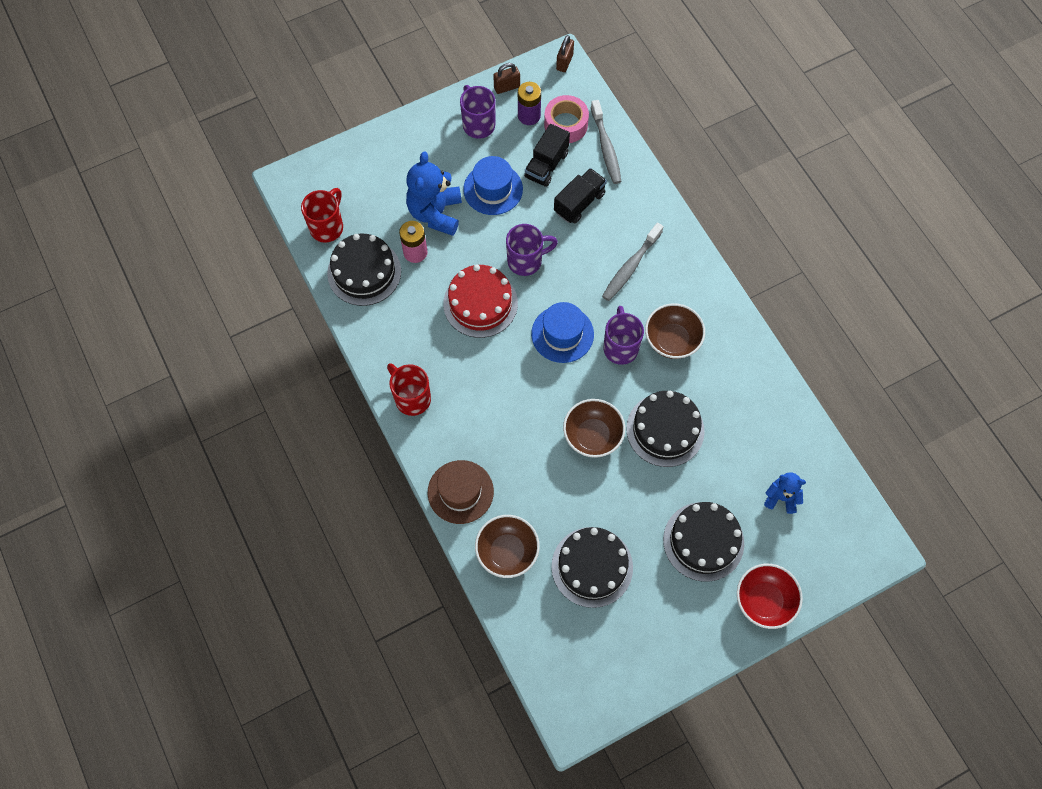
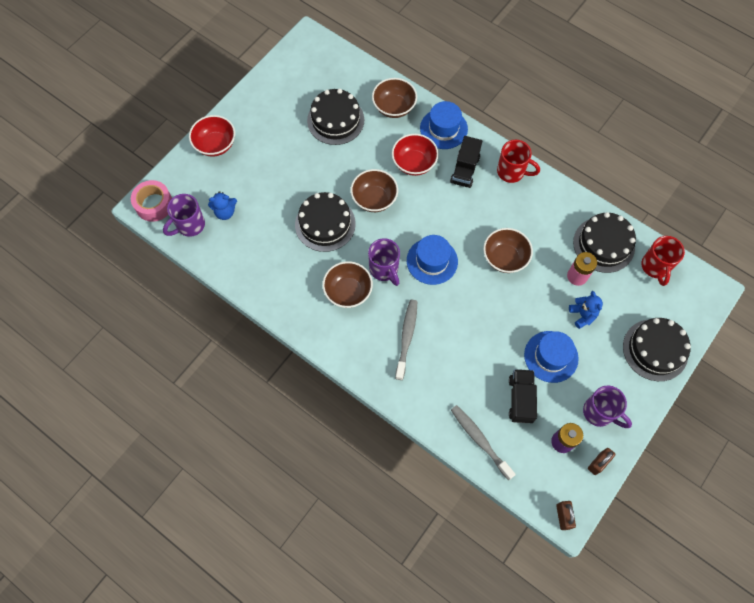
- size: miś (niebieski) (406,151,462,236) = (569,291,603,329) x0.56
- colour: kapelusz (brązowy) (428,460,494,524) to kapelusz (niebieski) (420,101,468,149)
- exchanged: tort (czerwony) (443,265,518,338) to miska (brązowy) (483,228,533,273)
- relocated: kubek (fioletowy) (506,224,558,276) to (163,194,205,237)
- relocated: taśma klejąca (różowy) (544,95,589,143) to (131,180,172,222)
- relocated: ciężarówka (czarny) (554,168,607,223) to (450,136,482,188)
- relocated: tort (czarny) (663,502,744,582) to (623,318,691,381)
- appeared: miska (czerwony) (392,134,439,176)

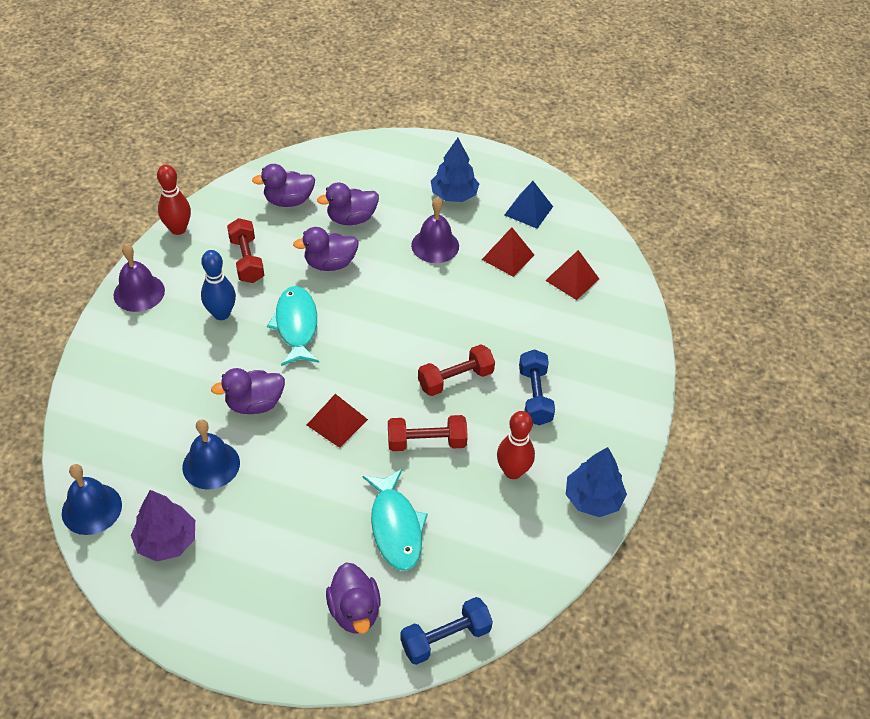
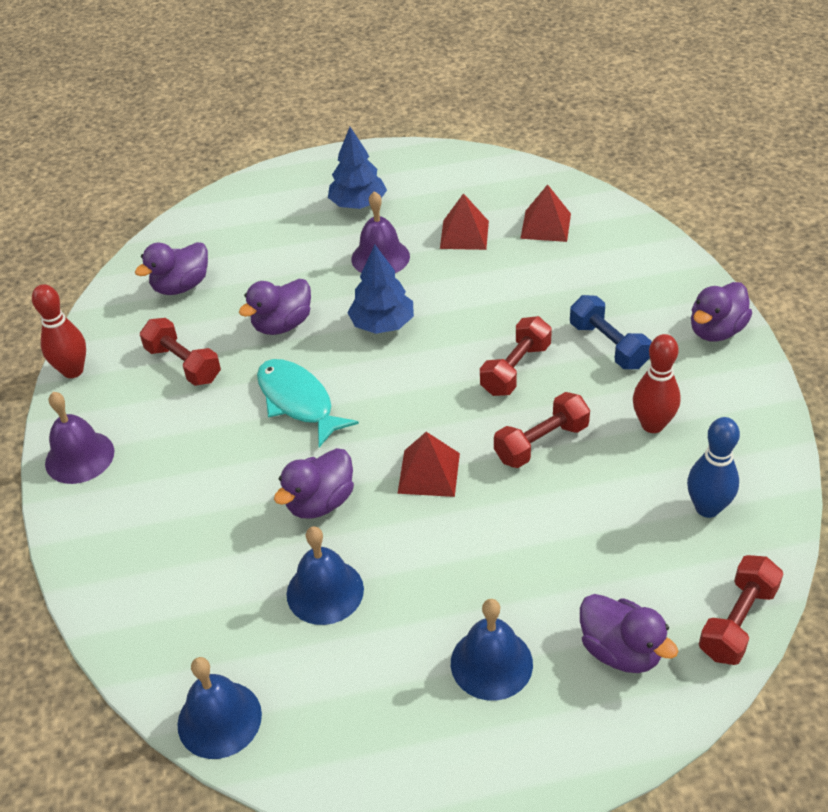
- missing: drzewko (fioletowy) (131,490,195,562)
- relocated: kręgiel (niebieski) (201,250,236,320) to (687,417,740,518)
- relocated: kaczka (fioletowy) (317,182,379,225) to (691,282,752,342)
- missing: ryba (turkusowy) (362,469,428,571)
- colour: hantel (niebieski) (400,597,493,665) to hantel (czerwony) (699,555,783,665)
- missing: piramida (niebieski) (505,181,553,229)
- relocated: drzewko (niebieski) (566,447,627,517) to (347,245,414,334)
- appeared: dzwonek (niebieski) (451,599,533,701)

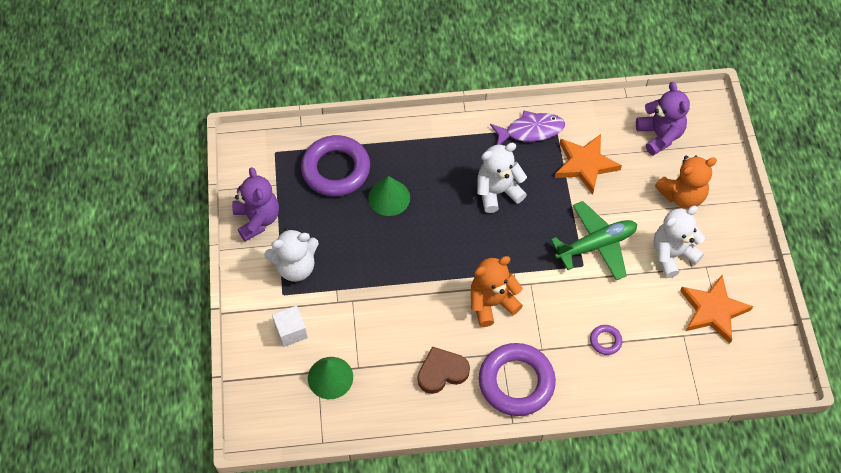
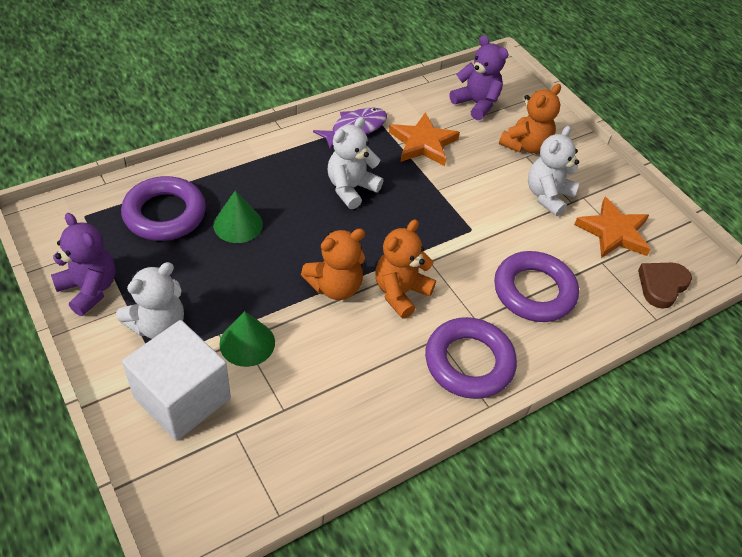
- size: sześcian (biały) (272,306,308,347) = (122,320,231,441) x2.01
- relocated: stożek (zielony) (308,357,353,399) to (219,311,275,367)
- relocated: serce (brązowy) (418,347,470,394) to (638,263,692,309)
- missing: samolot (zielony) (551,201,637,280)
- size: pierścień (fioletowy) (590,325,622,355) = (494,251,579,322) x2.32
- appeared: miś (pomarańczowy) (301,228,365,300)

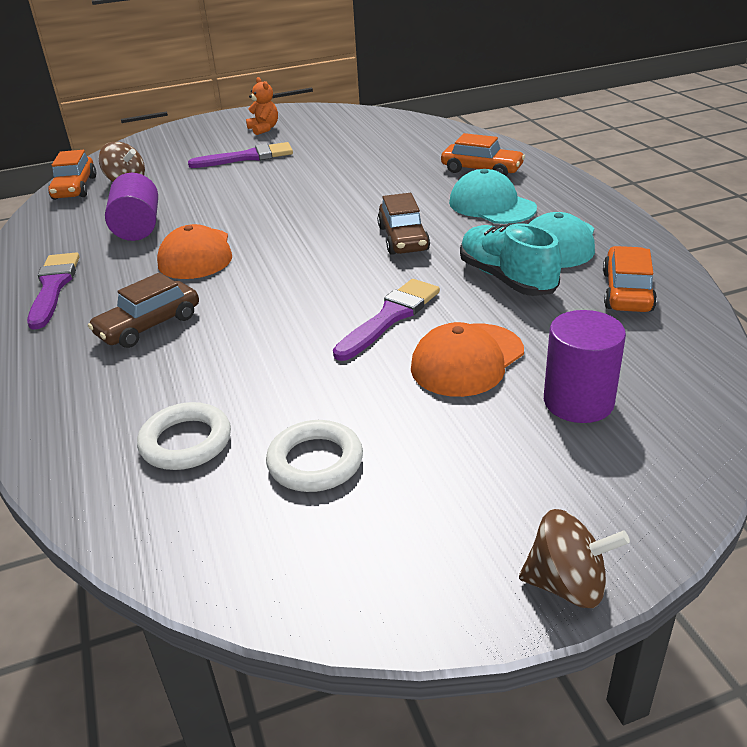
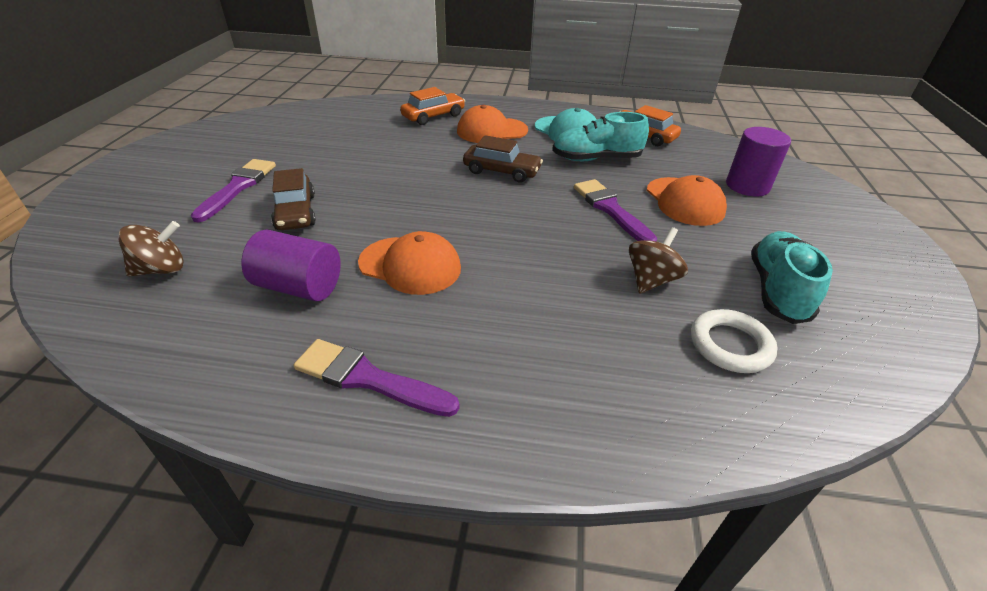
- missing: samochód (pomarańczowy) (48,150,96,200)
- relocated: samochód (brązowy) (88,272,199,348) to (271,168,316,230)
- missing: miś (pomarańczowy) (246,77,278,135)
- exchanged: pierścień (biały) (266,420,363,492) to but (turkusowy) (751,231,833,324)
- colour: czapka (turkusowy) (449,169,537,224) to czapka (pomarańczowy) (457,105,528,143)
- relocated: bączek (brązowy) (519,509,630,608) to (629,227,688,293)

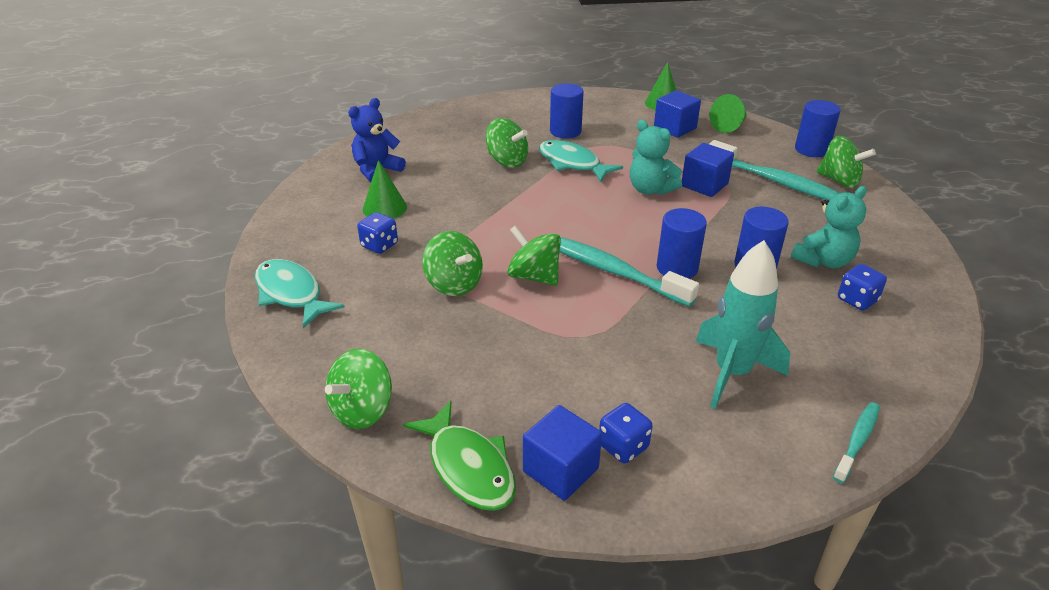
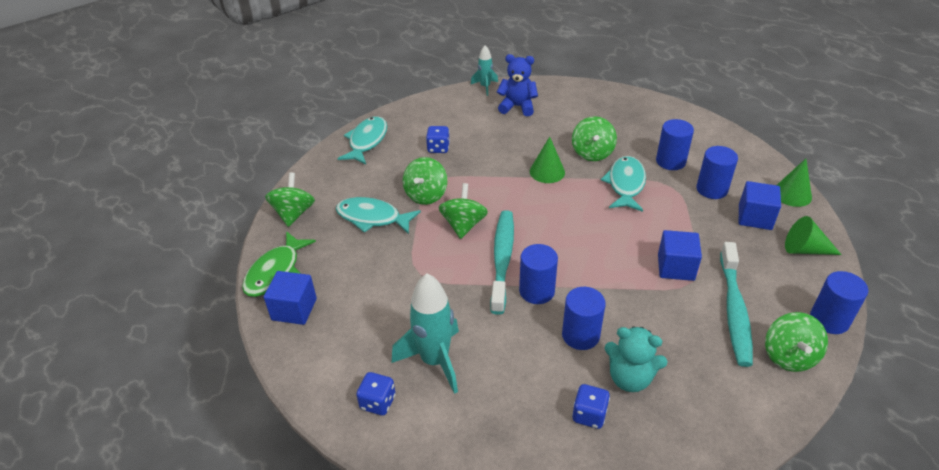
- spun: bączek (zielony) (325,348,392,429) = (265,172,315,227) 90 degrees clockwise
- relocated: stożek (zielony) (363,160,407,219) to (530,137,565,183)
- relocated: kostka do gry (niebieski) (599,403,653,464) to (356,372,396,415)
- missing: miś (turkusowy) (630,120,682,195)
- missing: szczoteczka do zębów (turkusowy) (833,402,880,483)
- appeared: ryba (turkusowy) (336,197,421,234)
- appeared: rakieta (turkusowy) (471,45,498,96)
- appeared: walec (niebieski) (696,146,738,199)

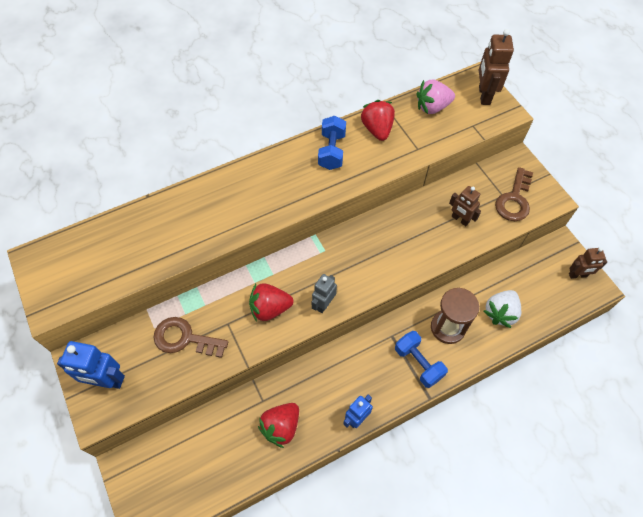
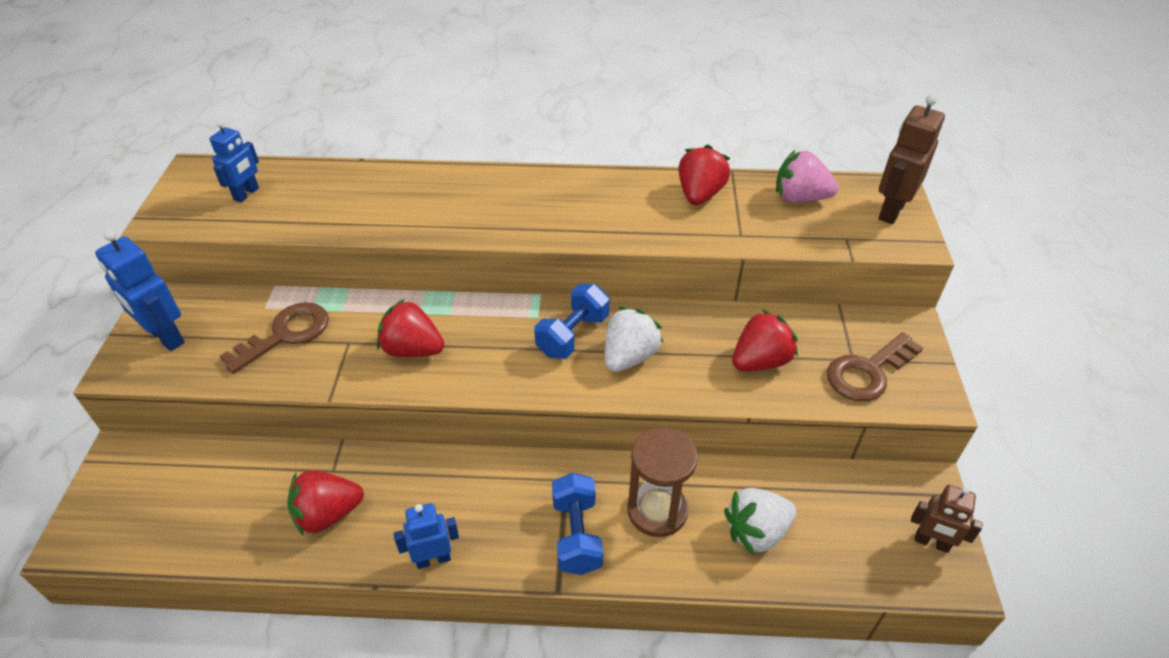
- spun: klucz (brązowy) (153,317,228,358) = (220,302,329,374) 90 degrees clockwise
- missing: robot (szary) (312,274,337,313)
- relocated: hantel (niebieski) (318,116,346,170) to (534,284,609,359)
- exchanged: robot (brązowy) (449,186,481,226) to truskawka (czerwony) (732,310,798,371)
- appeared: robot (niebieski) (209,121,259,202)
- appeared: truskawka (biały) (605,307,663,372)

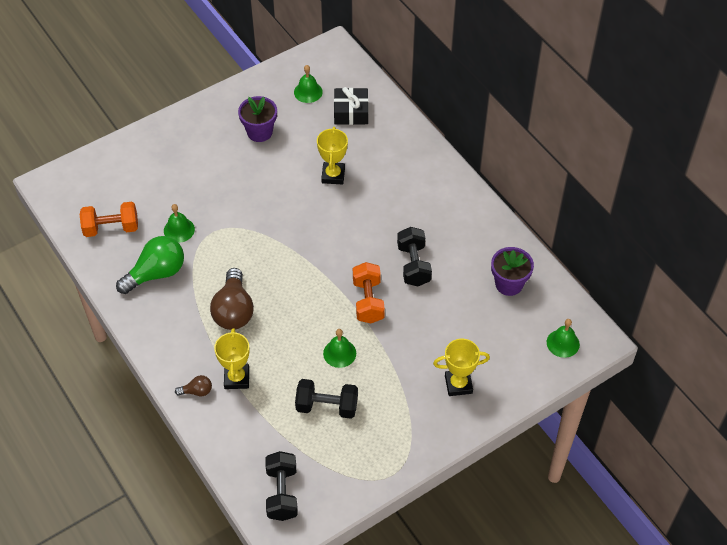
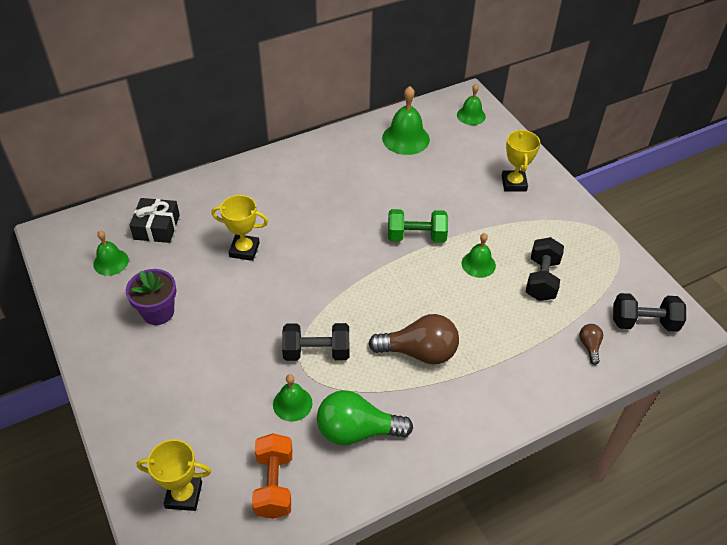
- spun: żarówka (zielony) (116,236,184,294) = (317,390,413,446) 60 degrees counterclockwise
- relocated: żarówka (brązowy) (175,375,212,396) to (579,324,603,365)
- relocated: puchar (żółty) (214,328,250,389) to (137,439,211,511)
- colour: hantel (pomarańczowy) (353,262,385,324) to hantel (zielony) (388,209,448,243)
- relocated: hantel (czarny) (397,227,432,286) to (282,323,349,361)
- exchanged: doniczka (fioletowy) (491,247,534,296) to dzwonek (zielony) (382,86,430,155)

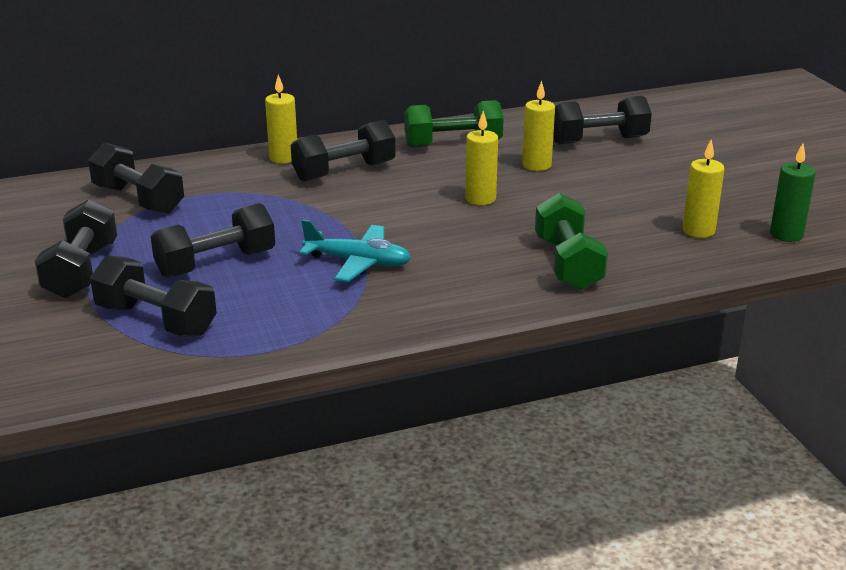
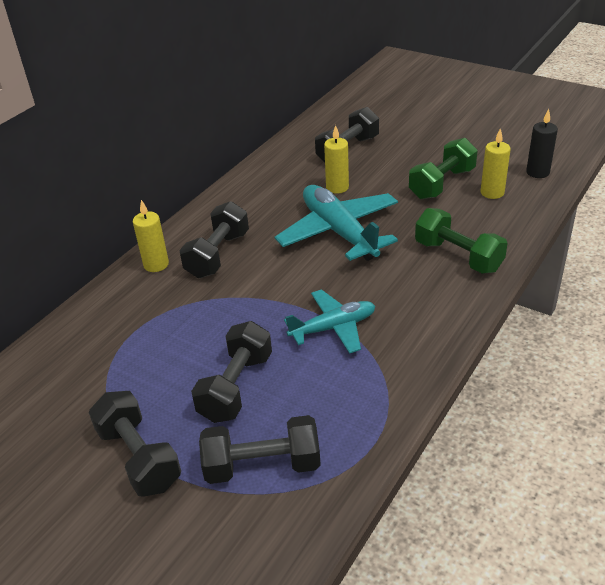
- missing: hantel (czarny) (88,143,184,214)
- relocated: hantel (zielony) (404,100,504,148) to (409,138,478,199)
- exchanged: świeca (żółty) (465,111,498,205) to samolot (turkusowy) (275,185,398,261)
- colour: świeca (zielony) (770,143,816,242) to świeca (czarny) (526,109,558,178)

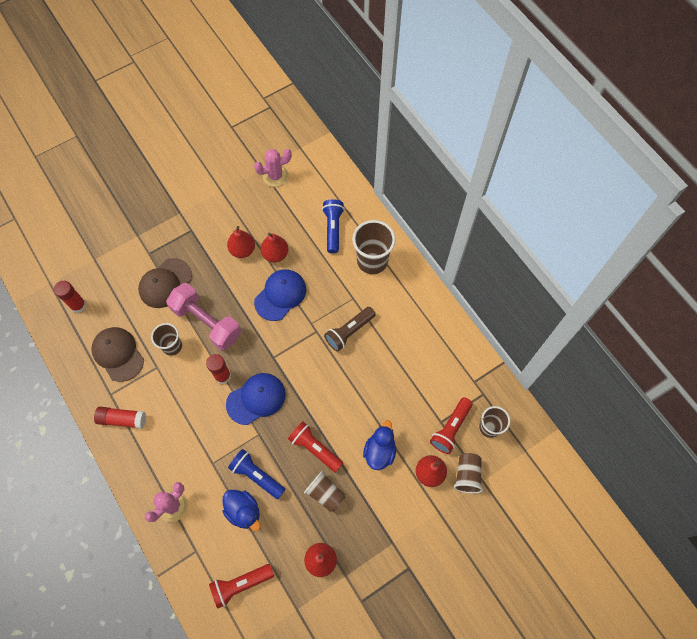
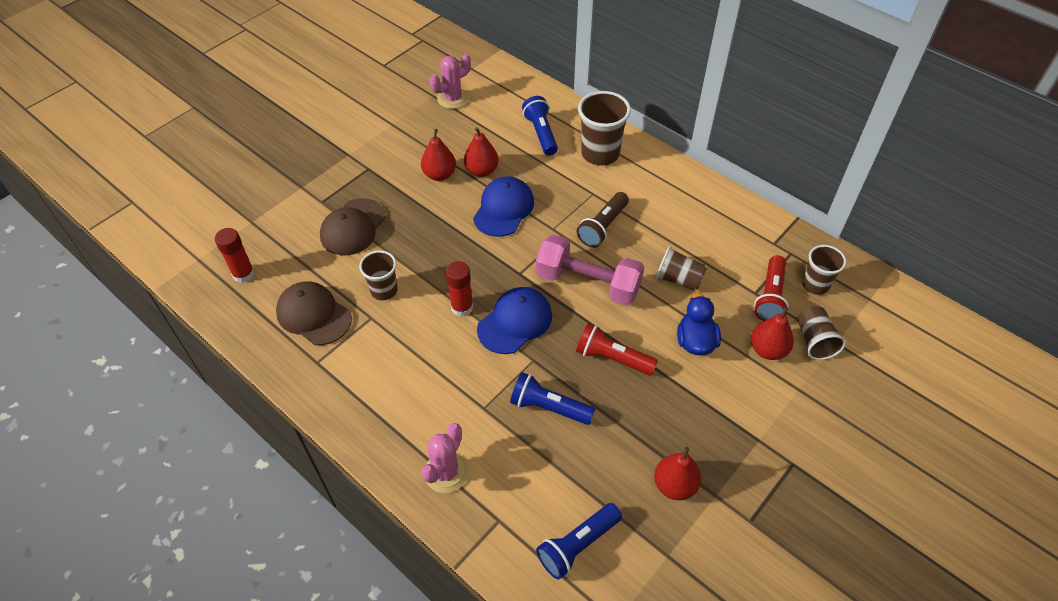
- missing: klej w sztyfcie (czerwony) (94,407,146,429)
- relocated: hantel (różowy) (166,283,241,350) to (536,235,644,306)
- colour: latarka (czerwony) (209,564,274,609) to latarka (niebieski) (536,503,622,580)
- missing: kaczka (niebieski) (222,490,261,531)
- relocated: szklanka (brązowy) (304,471,345,512) to (655,246,707,290)

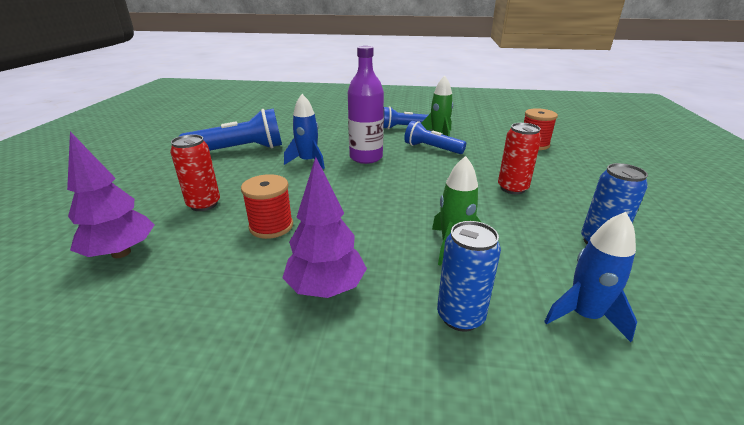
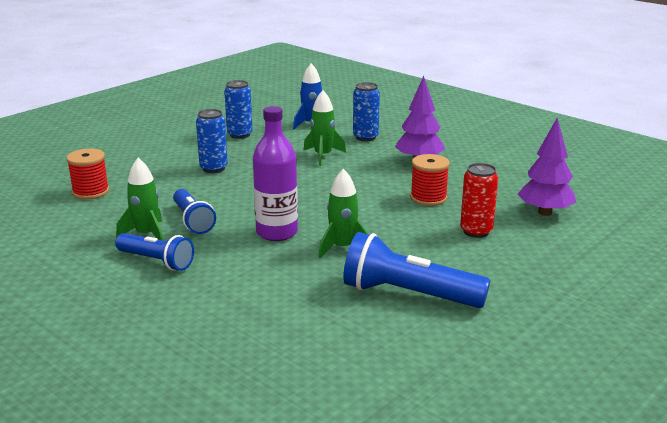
- colour: rakieta (niebieski) (284,94,325,169) to rakieta (zielony) (318,169,368,258)
- colour: puszka (czerwony) (498,123,541,194) to puszka (niebieski) (196,109,228,173)

